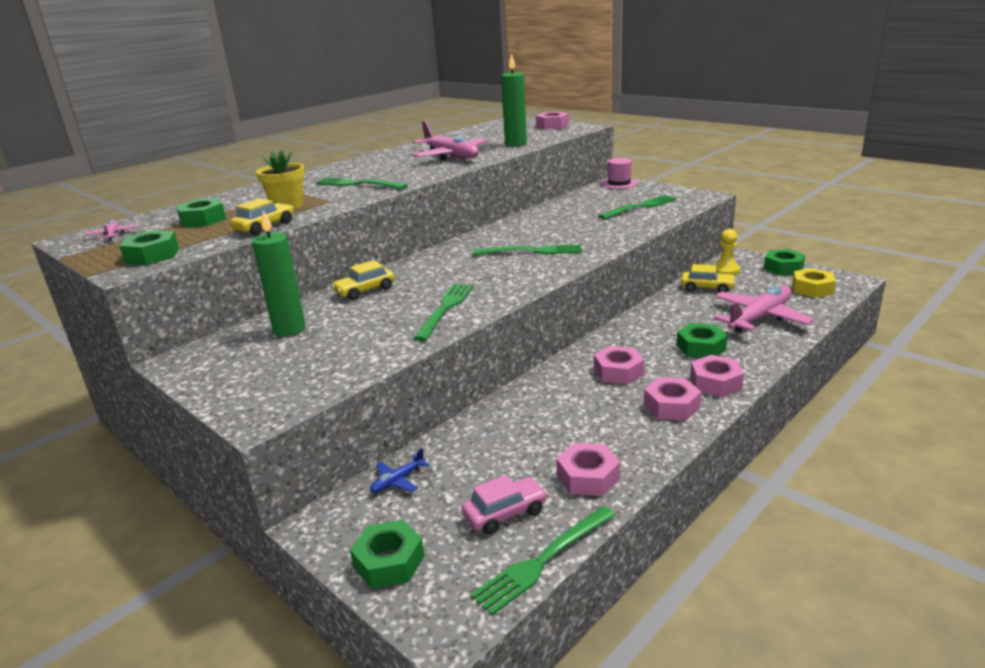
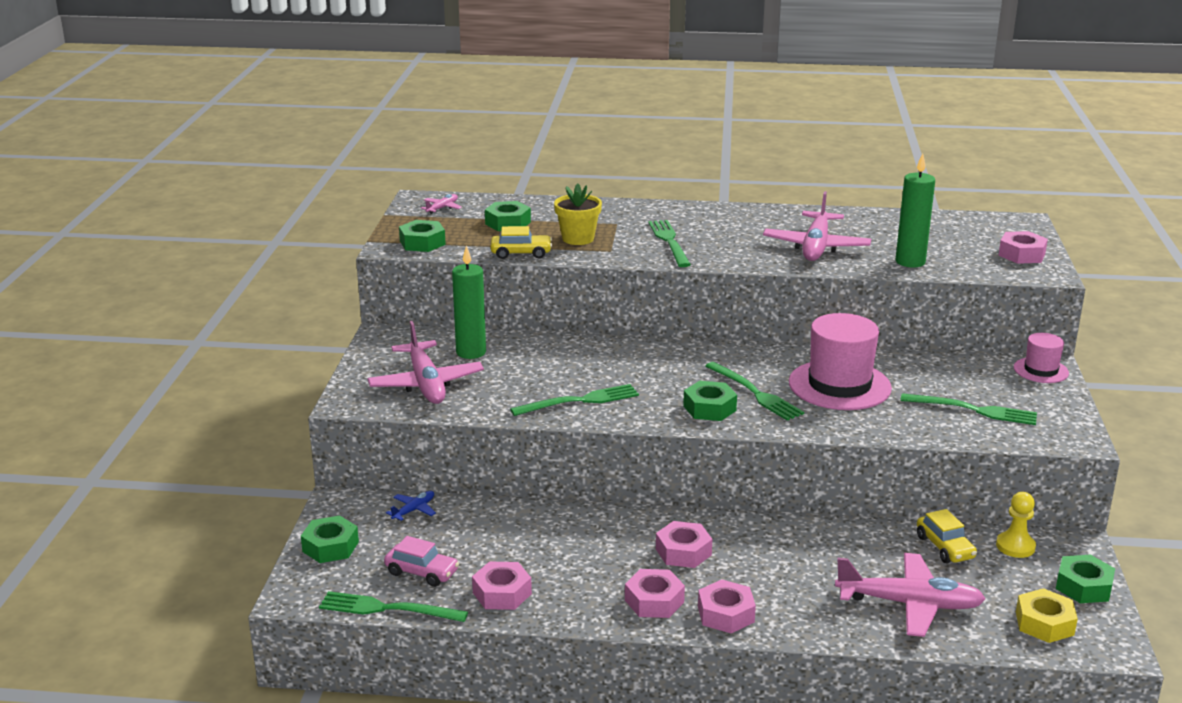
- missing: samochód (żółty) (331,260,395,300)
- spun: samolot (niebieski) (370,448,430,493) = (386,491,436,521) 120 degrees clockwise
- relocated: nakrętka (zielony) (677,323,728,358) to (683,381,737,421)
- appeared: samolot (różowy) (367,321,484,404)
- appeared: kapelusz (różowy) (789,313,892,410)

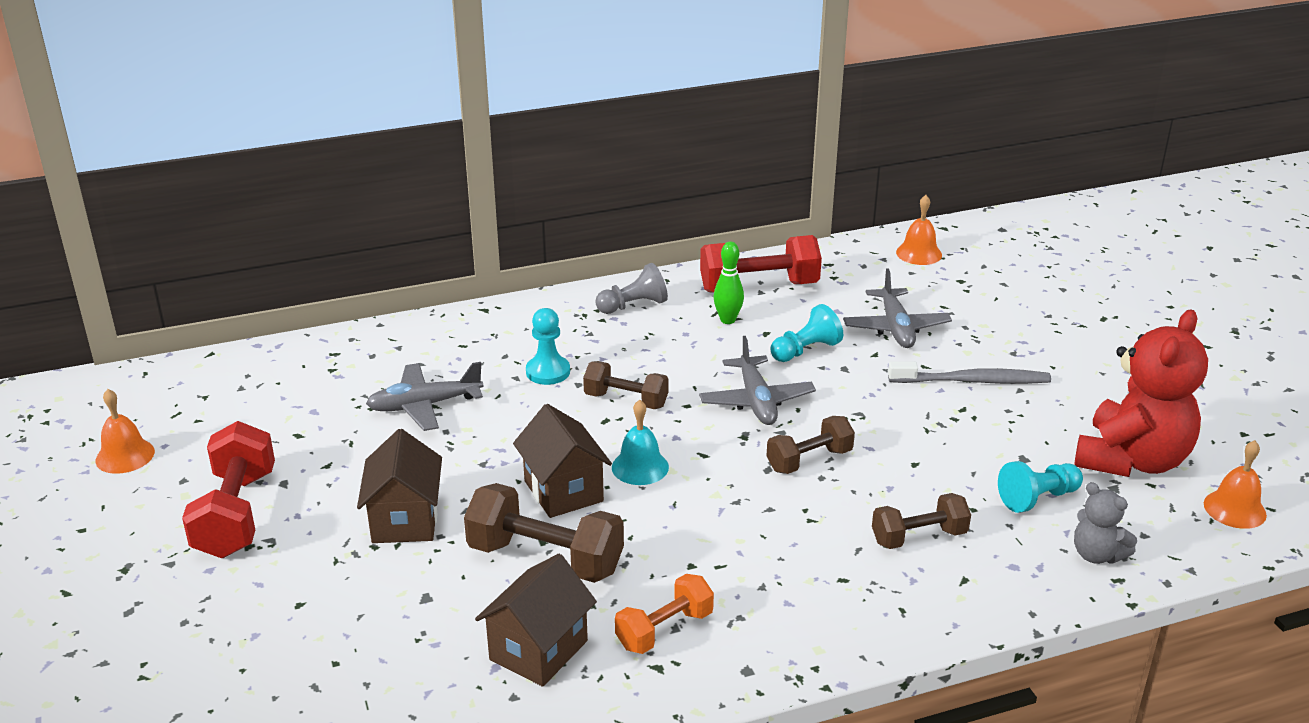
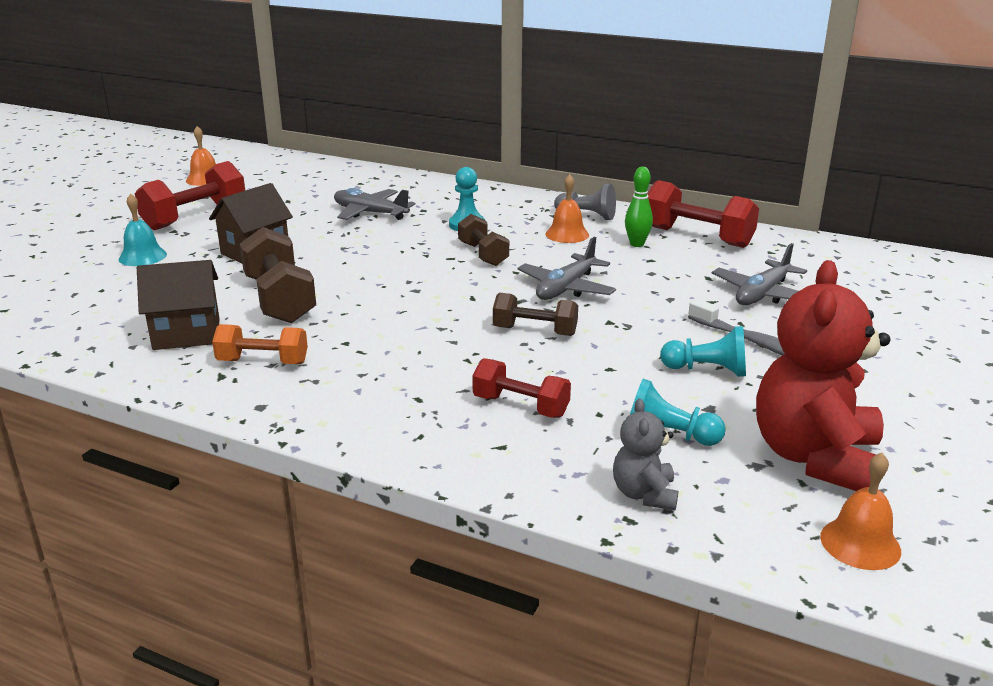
- missing: domek (brązowy) (513,404,612,518)
- relocated: dzwonek (turkusowy) (612,400,669,485) to (119,193,167,266)
- relocated: pionek (turkusowy) (770,304,843,362) to (660,326,746,377)
- colour: hantel (brązowy) (872,493,971,549) to hantel (czerwony) (472,358,571,418)
- relocated: dzwonek (pomarańczowy) (896,195,942,265) to (546,174,589,243)
- spun: miś (czerwony) (1074,309,1208,477) = (756,260,891,491) 120 degrees clockwise

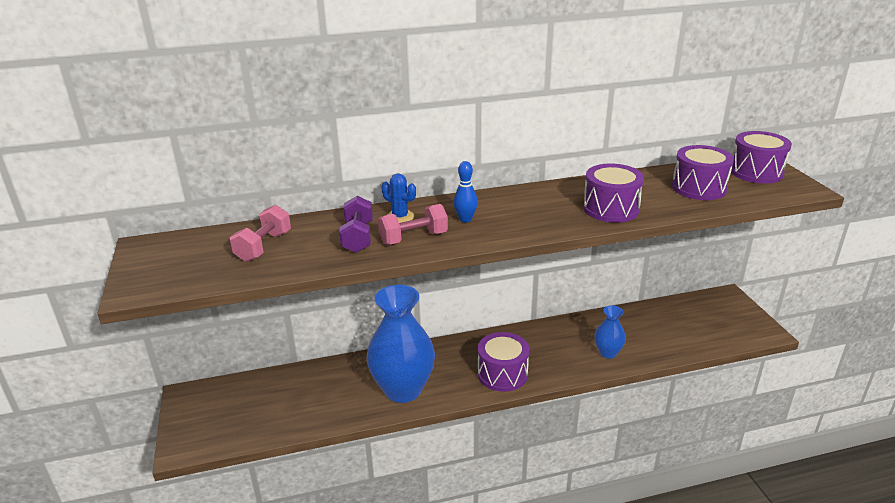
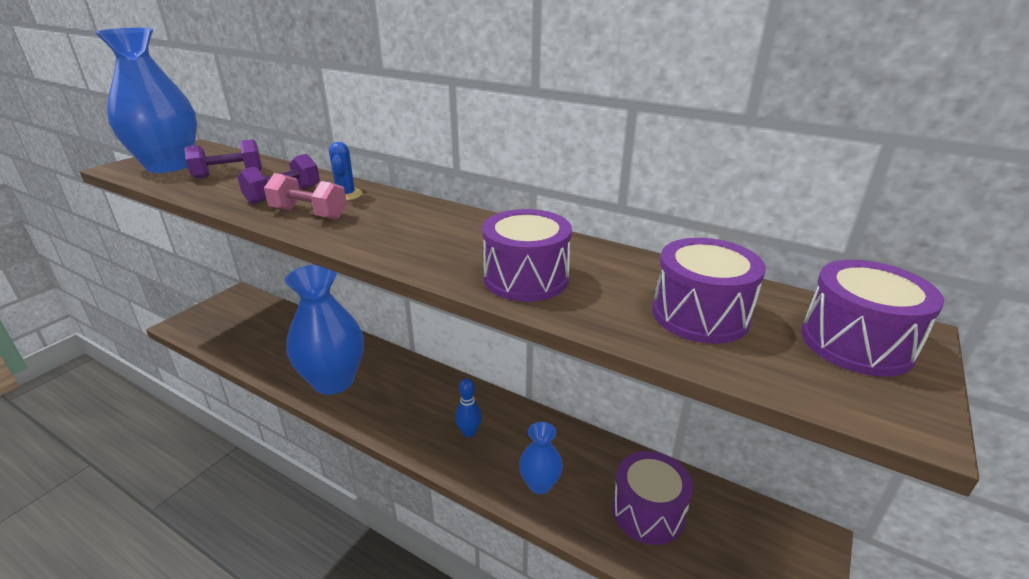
- colour: hantel (różowy) (230,205,291,262) to hantel (fioletowy) (184,139,262,179)
- relocated: kręgiel (niebieski) (453,161,478,222) to (455,378,482,437)
- relocated: bęben (fioletowy) (478,332,529,392) to (612,451,693,545)
- appeared: wazon (niebieski) (94,27,197,173)

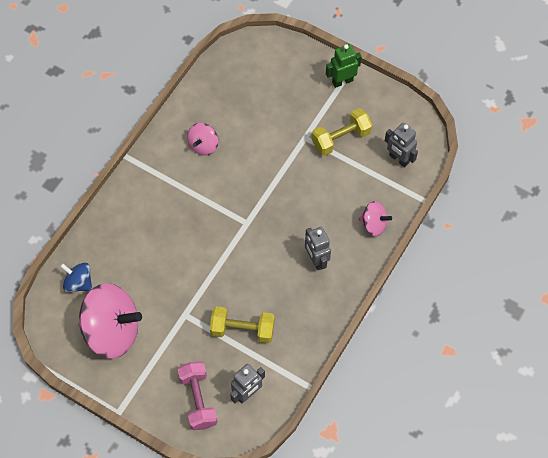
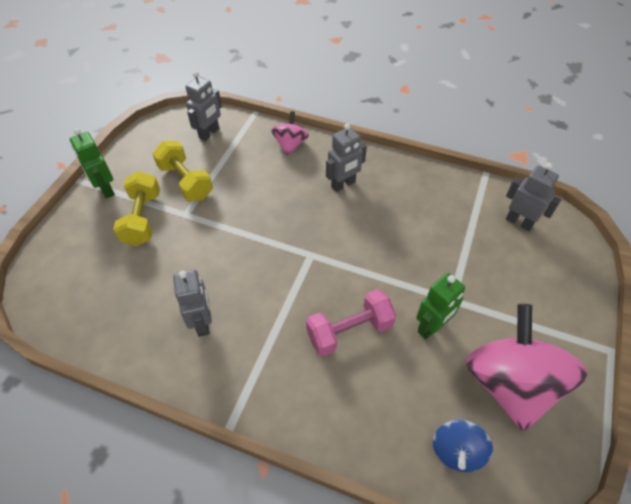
- relocated: hantel (różowy) (178,361,218,430) to (306,289,396,357)
- exchanged: bączek (różowy) (187,123,218,156) to robot (szary) (173,270,212,337)
- relocated: hantel (żółty) (210,306,275,343) to (113,171,160,246)
- appeared: robot (zielony) (416,273,465,339)

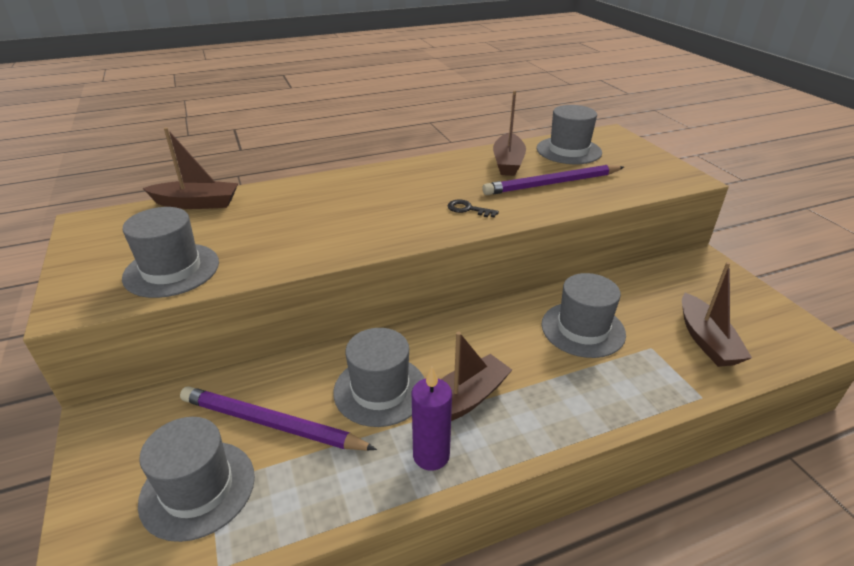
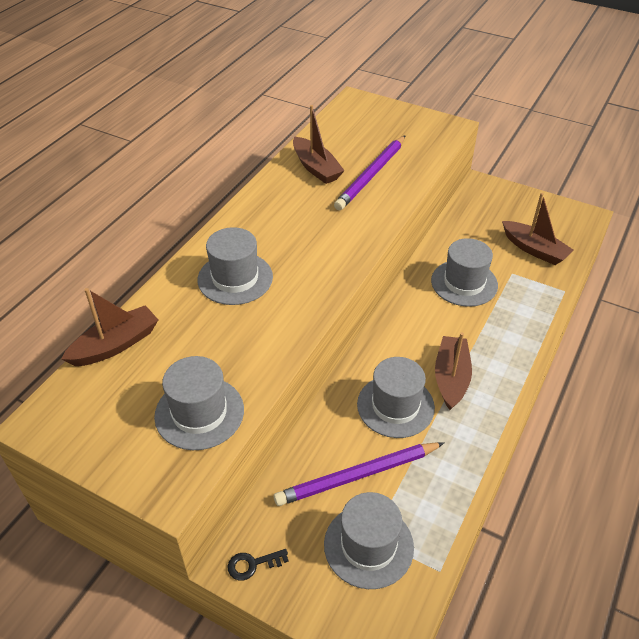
- missing: świeca (fioletowy) (412,367,452,471)
- relocated: klucz (czarny) (448,199,499,218) to (227,549,289,580)
- relocated: kapelusz (szary) (537,105,602,164) to (198,227,273,305)

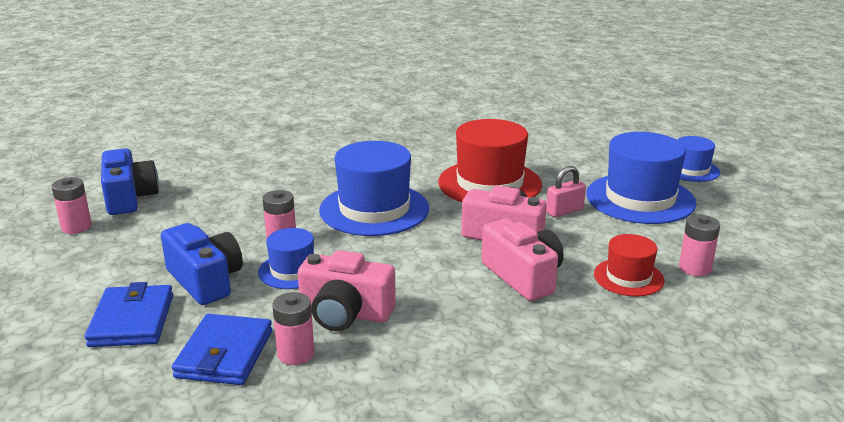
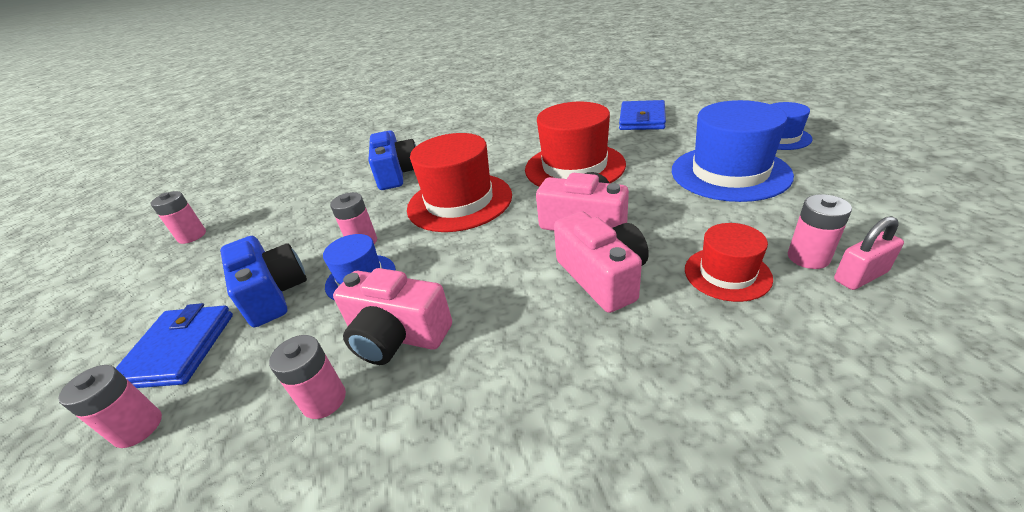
- relocated: aparat fotograficzny (niebieski) (101,148,159,215) to (369,131,416,190)
- relocated: portfel (niebieski) (172,314,272,385) to (619,100,666,130)
- colour: kapelusz (niebieski) (319,141,429,236) to kapelusz (czerwony) (407,133,512,232)
- relocated: kłódka (różowy) (546,166,586,217) to (834,216,904,290)
- appeared: bateria (różowy) (58,365,162,448)

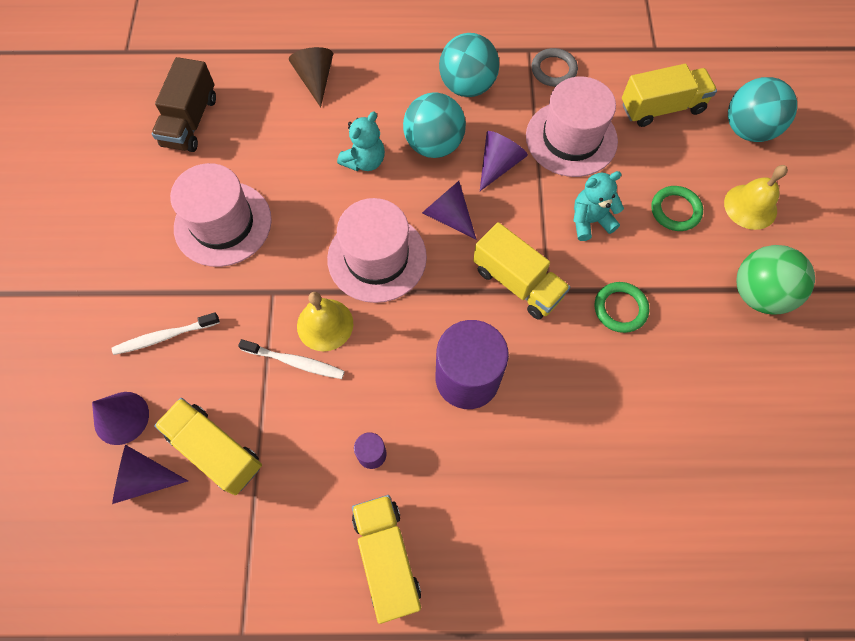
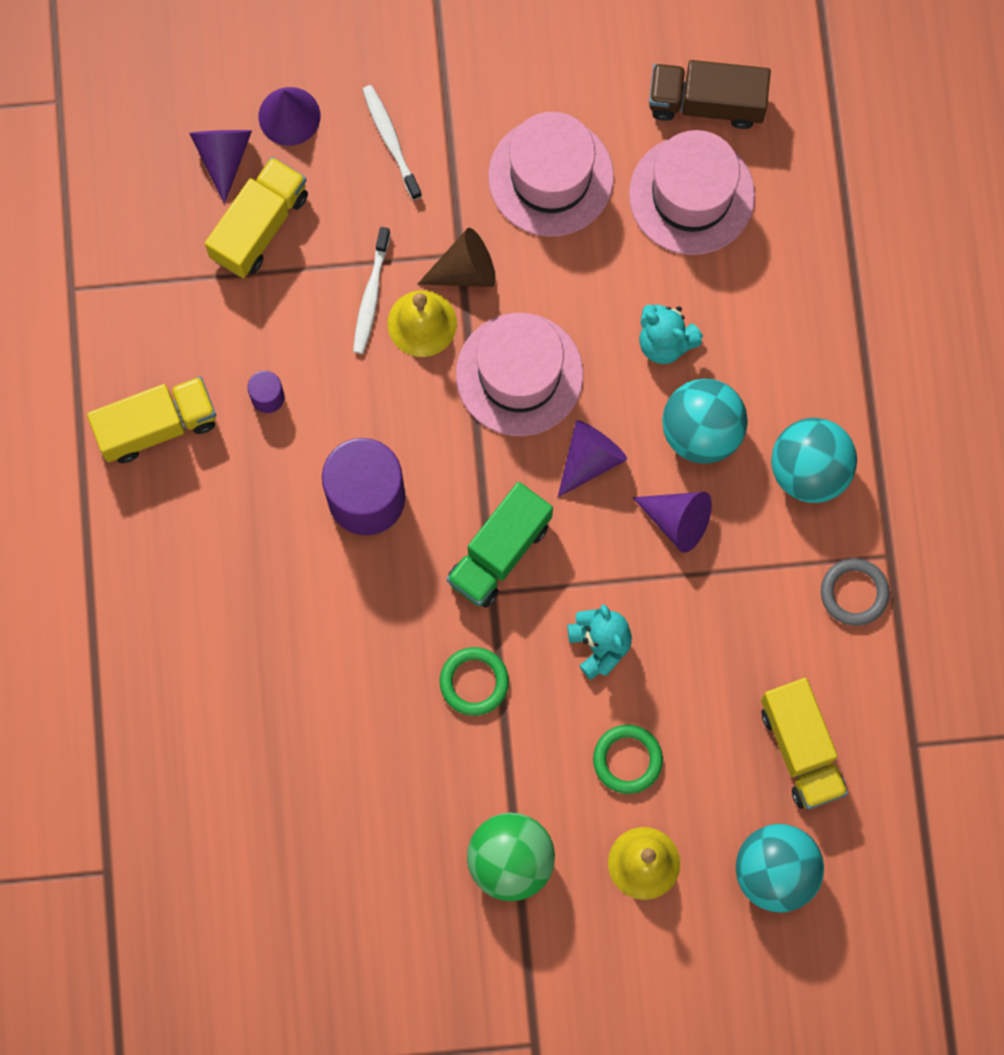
- relocated: stożek (brązowy) (289,47,333,107) to (418,228,496,287)
- colour: ciężarówka (żółty) (473,222,570,320) to ciężarówka (zielony) (447,482,553,608)
- relocated: kapelusz (różowy) (526,77,618,177) to (629,130,755,255)

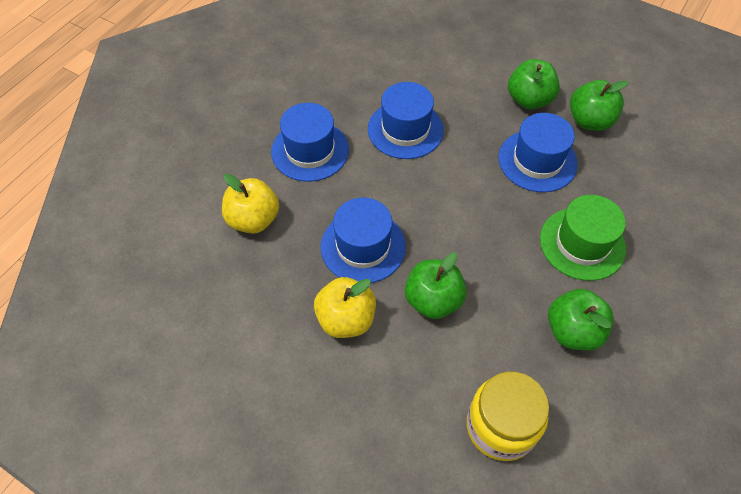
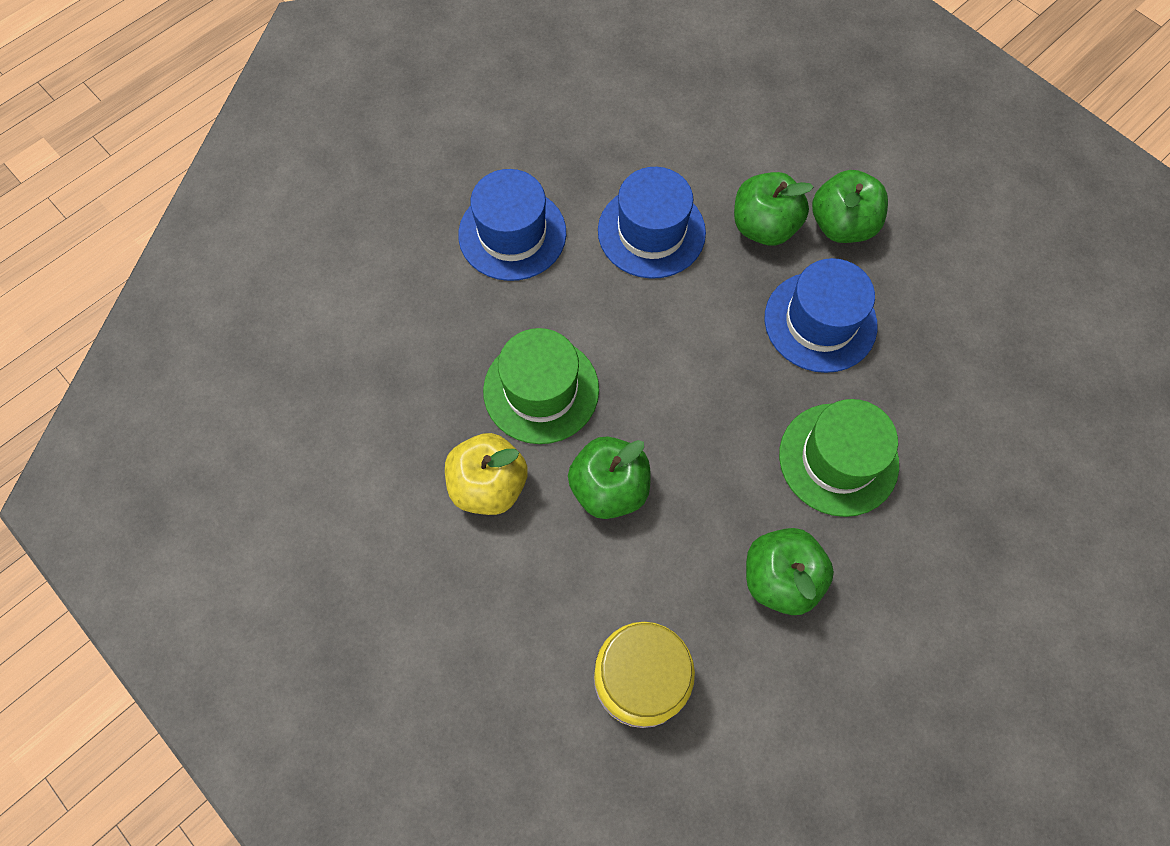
- missing: jabłko (żółty) (222,174,279,234)
- colour: kapelusz (niebieski) (320,197,406,283) to kapelusz (zielony) (483,328,599,444)
- relocated: jabłko (zielony) (570,80,629,131) to (734,172,813,245)

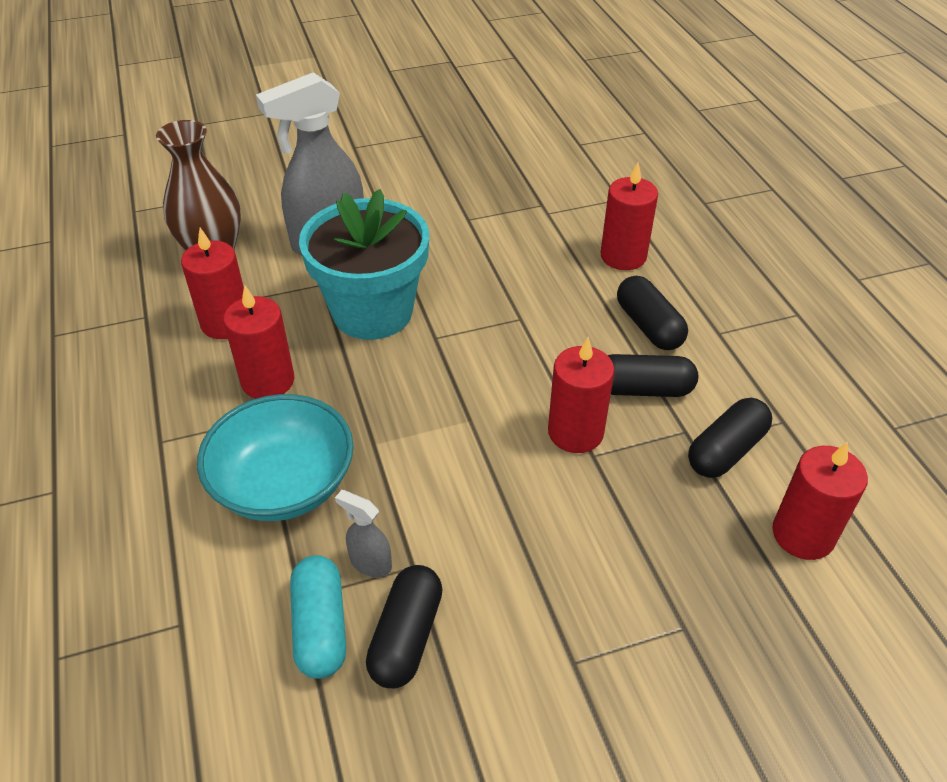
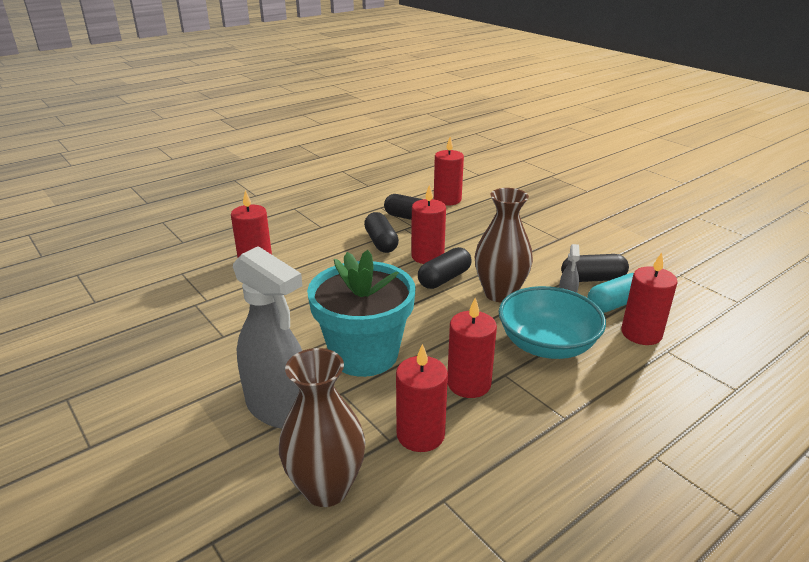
- relocated: kapsułka (czarny) (617,276,688,350) to (418,247,472,289)
- appeared: wazon (brązowy) (475,188,533,302)
- appeared: świeca (czerwony) (621,252,678,345)

